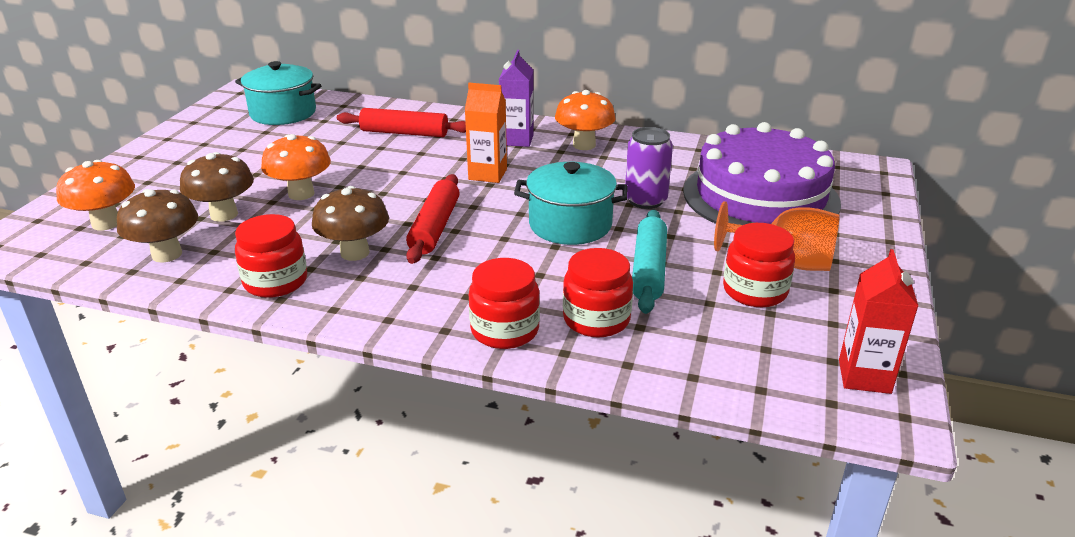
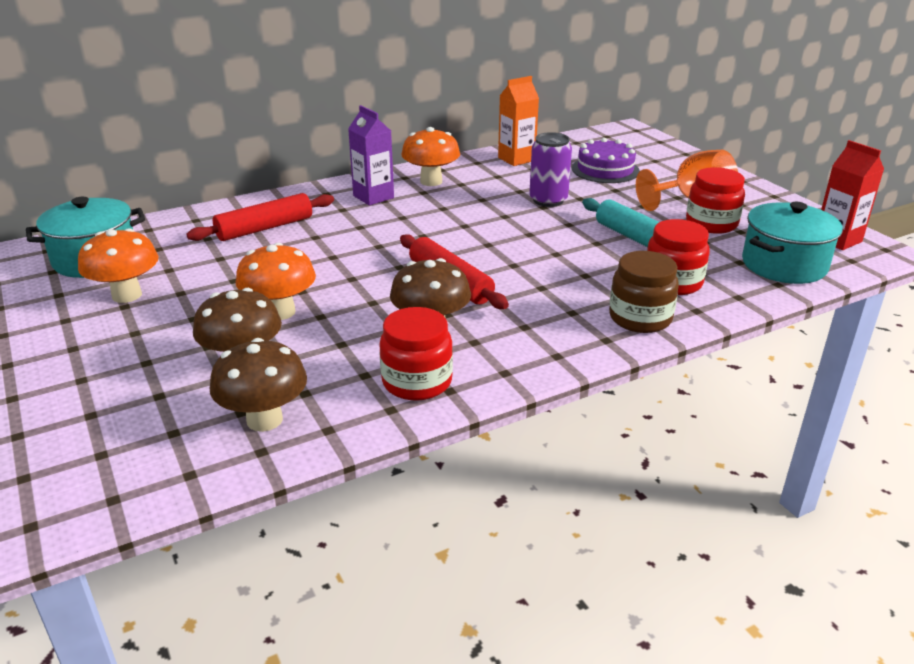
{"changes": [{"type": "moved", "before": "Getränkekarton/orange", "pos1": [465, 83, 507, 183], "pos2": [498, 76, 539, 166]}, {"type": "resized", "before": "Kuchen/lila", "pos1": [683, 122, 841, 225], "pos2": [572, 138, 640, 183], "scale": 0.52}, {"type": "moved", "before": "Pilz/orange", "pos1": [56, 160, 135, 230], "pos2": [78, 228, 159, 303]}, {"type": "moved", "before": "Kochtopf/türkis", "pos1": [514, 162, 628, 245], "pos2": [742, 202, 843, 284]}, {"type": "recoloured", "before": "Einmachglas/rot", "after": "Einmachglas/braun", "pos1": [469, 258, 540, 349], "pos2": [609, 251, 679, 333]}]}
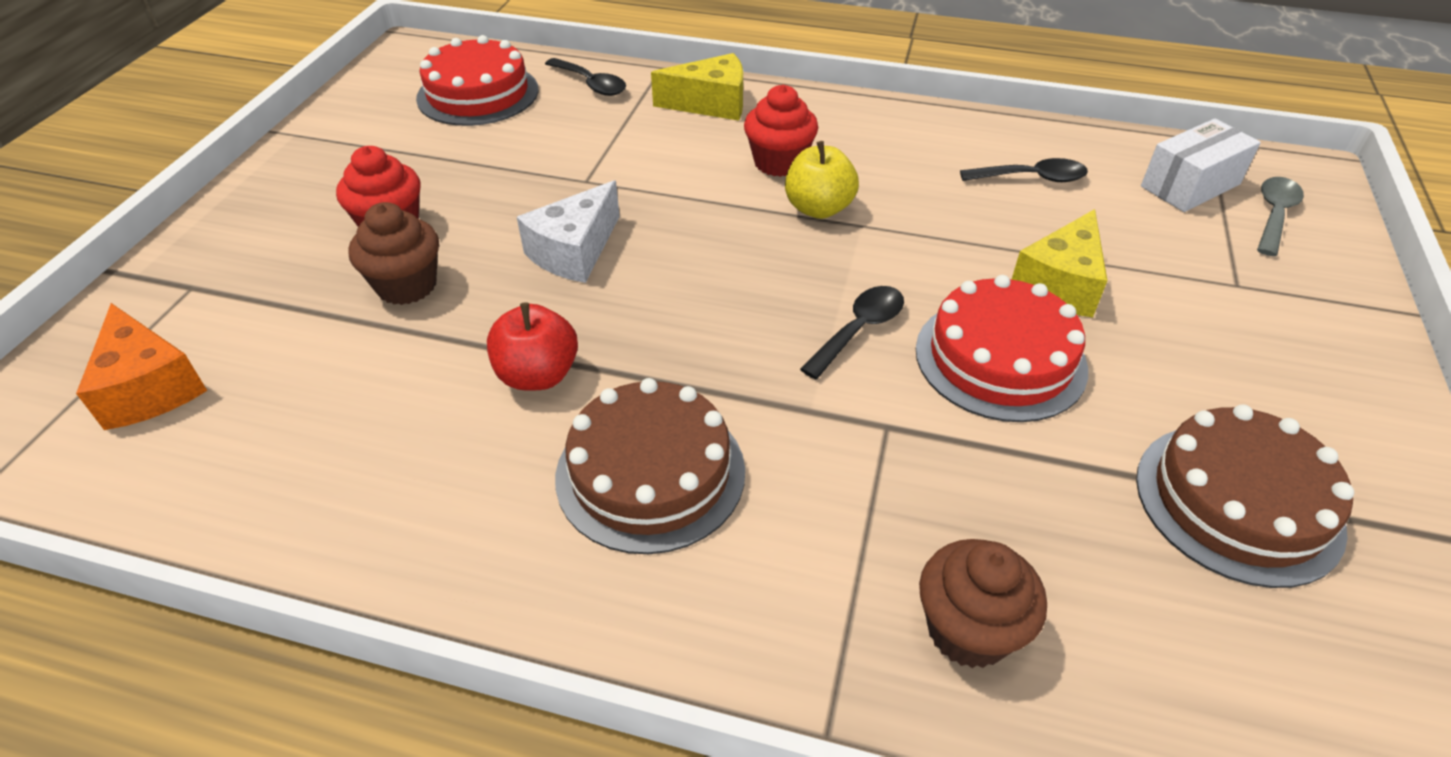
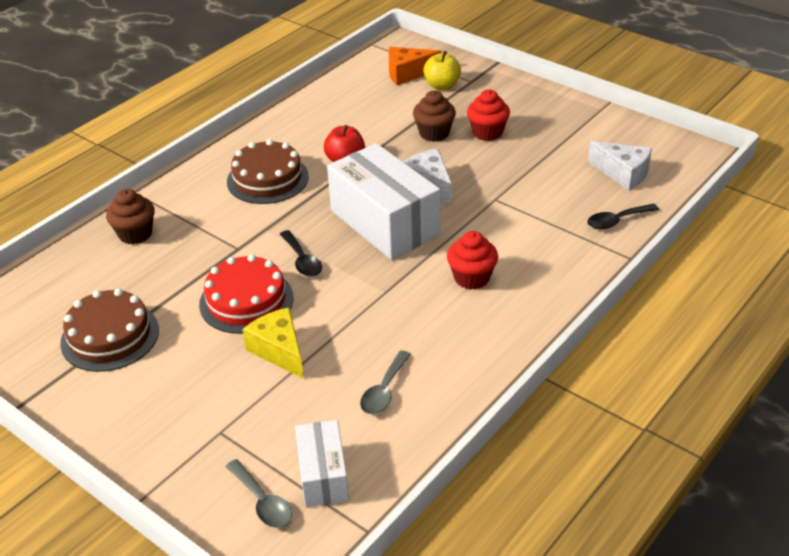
{"changes": [{"type": "replaced", "before": "Kuchen/rot", "after": "Käse/weiß", "pos1": [416, 35, 538, 126], "pos2": [588, 141, 652, 190]}, {"type": "removed", "before": "Käse/gelb", "pos1": [651, 53, 743, 121]}, {"type": "moved", "before": "Apfel/gelb", "pos1": [785, 141, 859, 219], "pos2": [423, 51, 461, 90]}, {"type": "recoloured", "before": "Löffel/schwarz", "after": "Löffel/grau", "pos1": [960, 158, 1088, 182], "pos2": [360, 350, 411, 414]}, {"type": "added", "after": "Schachtel/weiß", "pos2": [327, 143, 440, 260]}]}
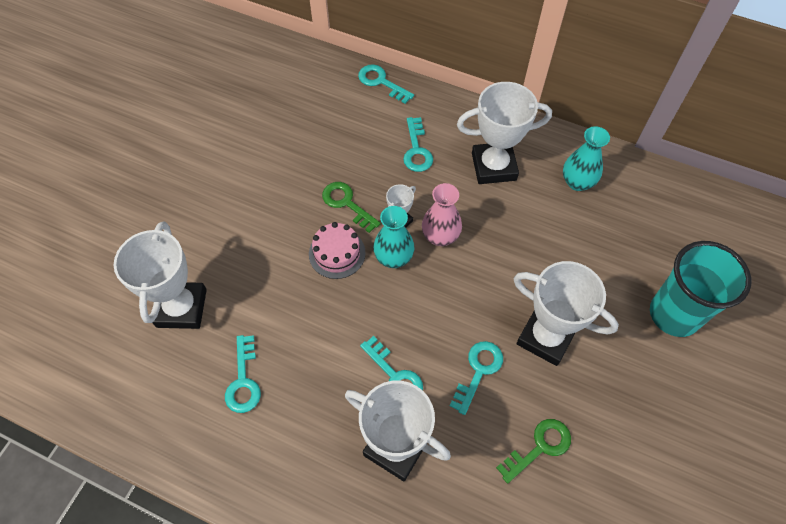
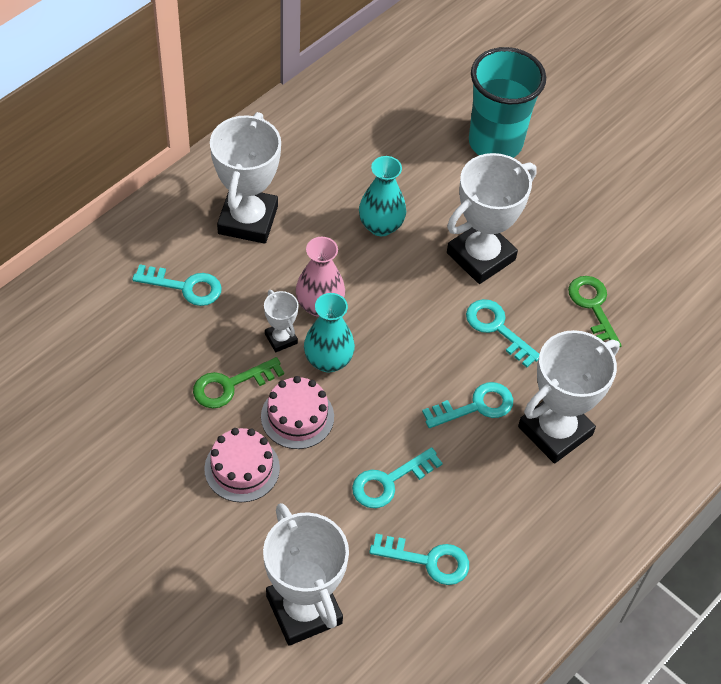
{"changes": [{"type": "moved", "before": "Schlüssel/türkis", "pos1": [358, 64, 414, 104], "pos2": [352, 447, 443, 508]}, {"type": "moved", "before": "Vase/türkis", "pos1": [563, 126, 610, 191], "pos2": [359, 156, 406, 236]}, {"type": "turned", "before": "Pokal/weiß", "pos1": [114, 221, 207, 329], "pos2": [263, 503, 349, 646], "turn": 45}, {"type": "added", "after": "Kuchen/rosa", "pos2": [204, 428, 280, 502]}]}
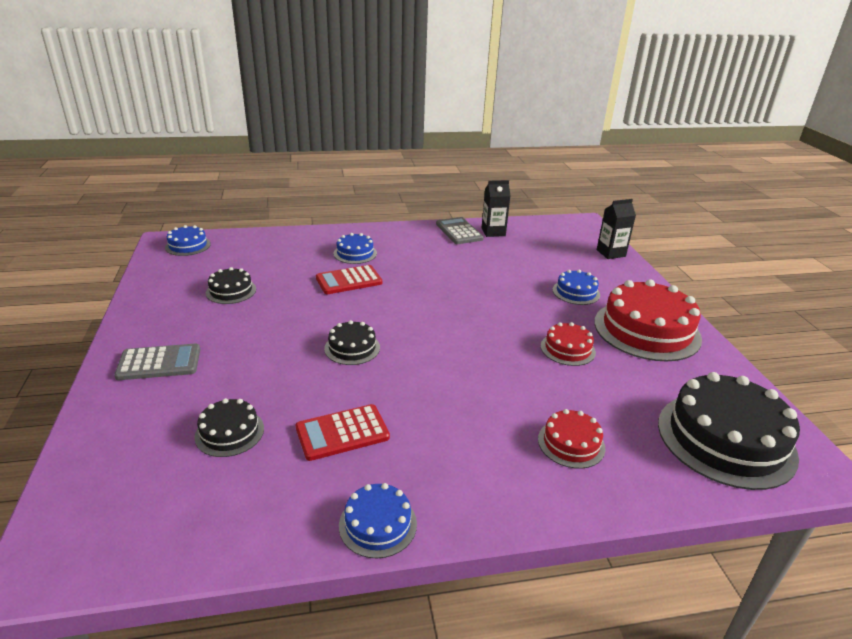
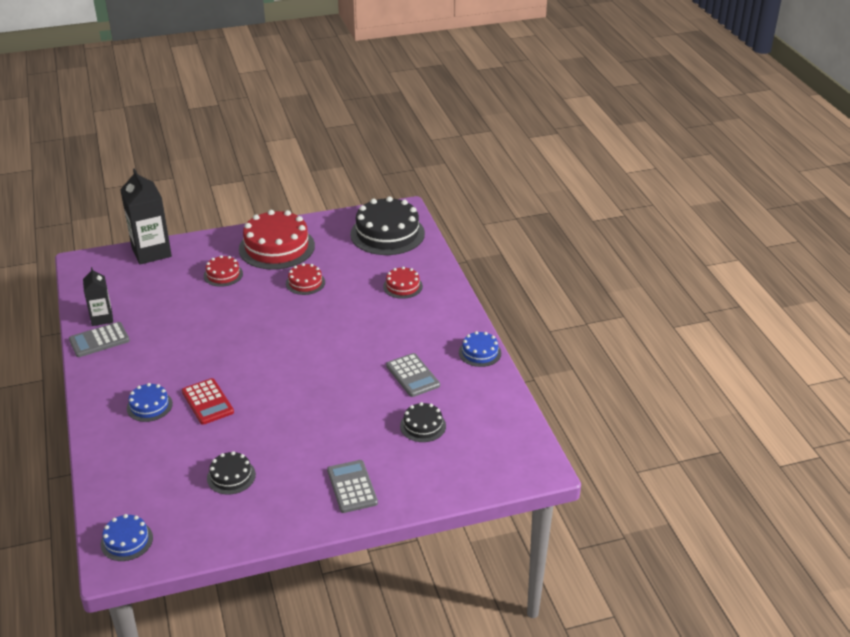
{"changes": [{"type": "resized", "before": "Getränkekarton/schwarz", "pos1": [597, 199, 636, 259], "pos2": [120, 168, 172, 264], "scale": 1.71}, {"type": "recoloured", "before": "Kuchen/blau", "after": "Kuchen/rot", "pos1": [552, 270, 600, 305], "pos2": [204, 255, 243, 287]}, {"type": "removed", "before": "Kuchen/schwarz", "pos1": [324, 320, 380, 365]}, {"type": "recoloured", "before": "Taschenrechner/rot", "after": "Taschenrechner/grau", "pos1": [295, 404, 390, 461], "pos2": [386, 353, 440, 397]}]}
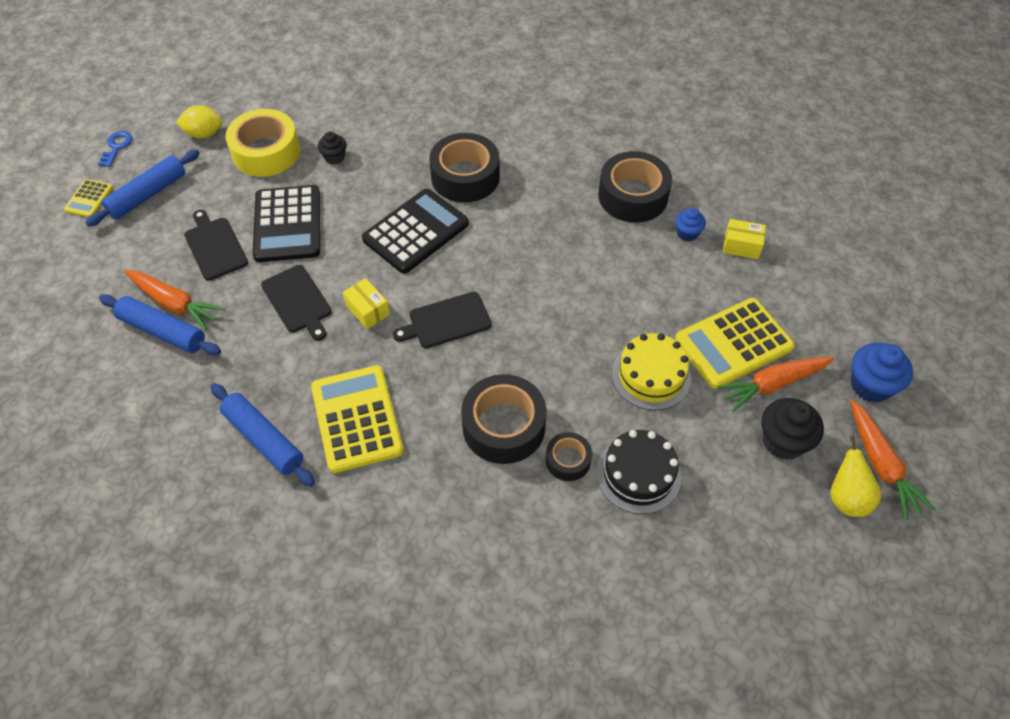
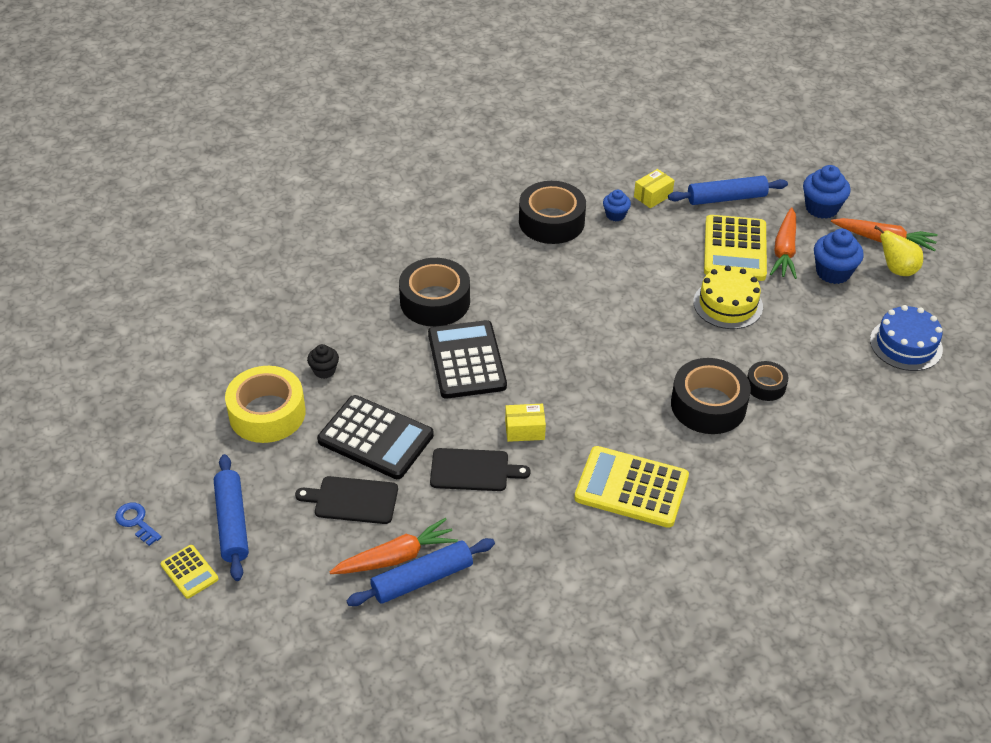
{"changes": [{"type": "removed", "before": "Zitrone/gelb", "pos1": [176, 105, 223, 138]}, {"type": "removed", "before": "Schneidebrett/schwarz", "pos1": [393, 292, 492, 348]}, {"type": "moved", "before": "Nudelholz/blau", "pos1": [210, 383, 315, 486], "pos2": [668, 176, 788, 205]}, {"type": "recoloured", "before": "Muffin/schwarz", "after": "Muffin/blau", "pos1": [762, 398, 824, 460], "pos2": [814, 229, 864, 284]}, {"type": "removed", "before": "Kuchen/schwarz", "pos1": [596, 430, 681, 514]}, {"type": "added", "after": "Kuchen/blau", "pos2": [870, 305, 943, 371]}]}
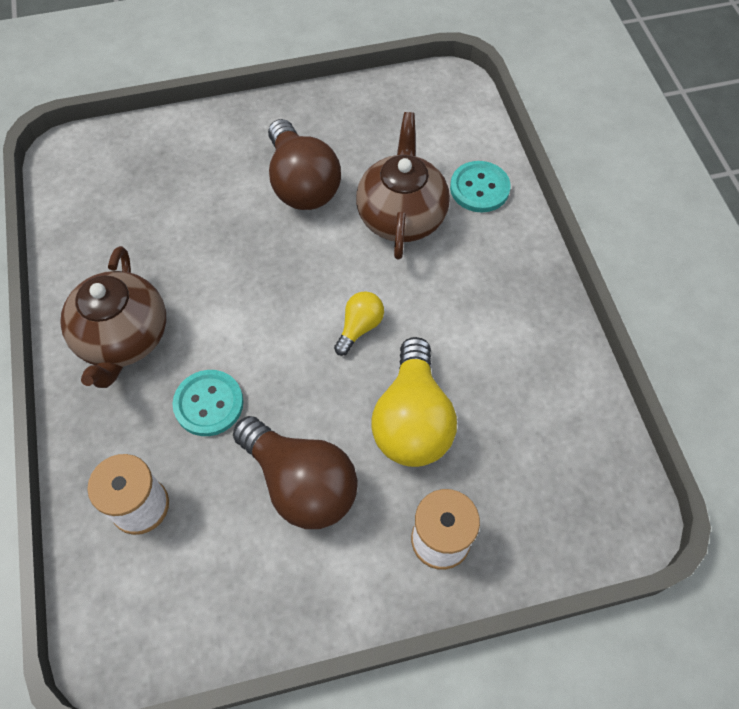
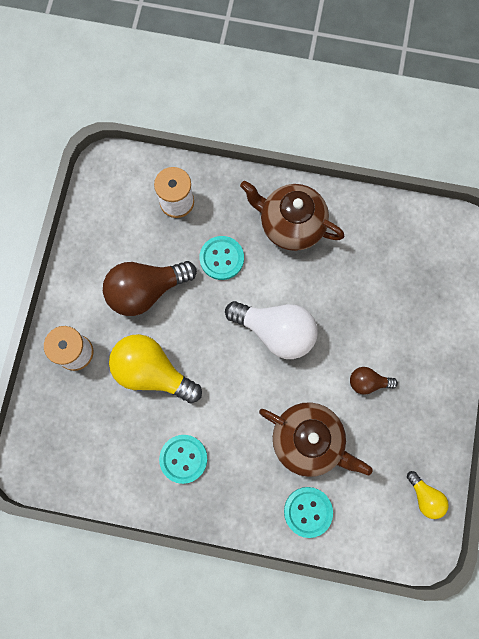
{"changes": [{"type": "resized", "before": "Glühbirne/braun", "pos1": [268, 119, 341, 210], "pos2": [350, 367, 398, 395], "scale": 0.51}, {"type": "moved", "before": "Glühbirne/gelb", "pos1": [334, 291, 384, 356], "pos2": [407, 471, 449, 519]}, {"type": "added", "after": "Glühbirne/weiß", "pos2": [225, 301, 317, 359]}, {"type": "added", "after": "Knopf/türkis", "pos2": [159, 435, 207, 484]}]}
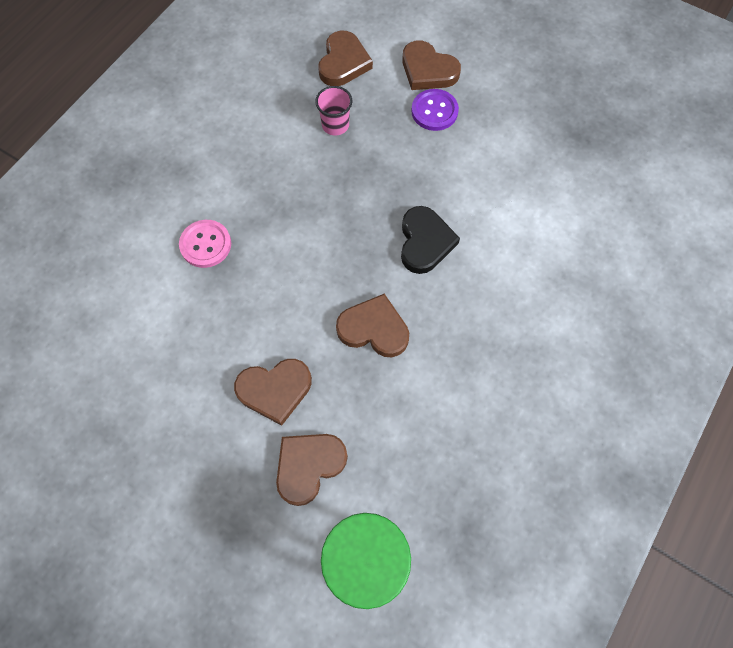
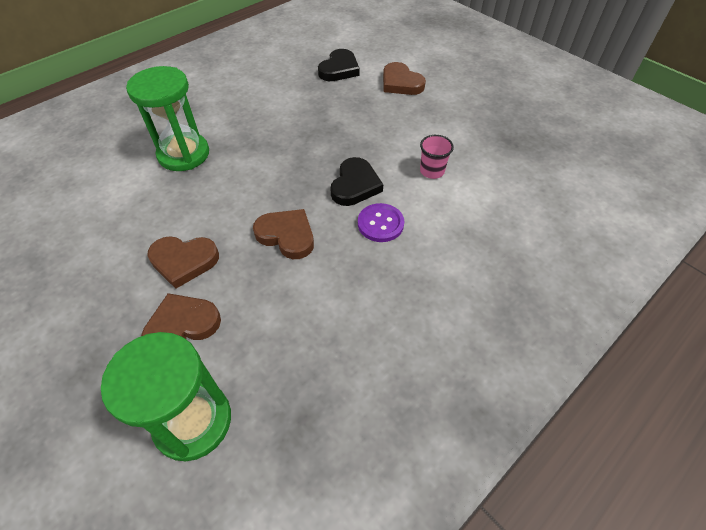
{"changes": [{"type": "recoloured", "before": "Herz/braun", "after": "Herz/schwarz", "pos1": [318, 30, 373, 86], "pos2": [318, 49, 360, 81]}, {"type": "moved", "before": "Becher/rosa", "pos1": [315, 86, 352, 136], "pos2": [420, 135, 454, 179]}, {"type": "moved", "before": "Knopf/lila", "pos1": [411, 89, 459, 131], "pos2": [358, 203, 404, 242]}, {"type": "replaced", "before": "Knopf/rosa", "after": "Sanduhr/grün", "pos1": [179, 220, 231, 268], "pos2": [126, 66, 209, 171]}]}
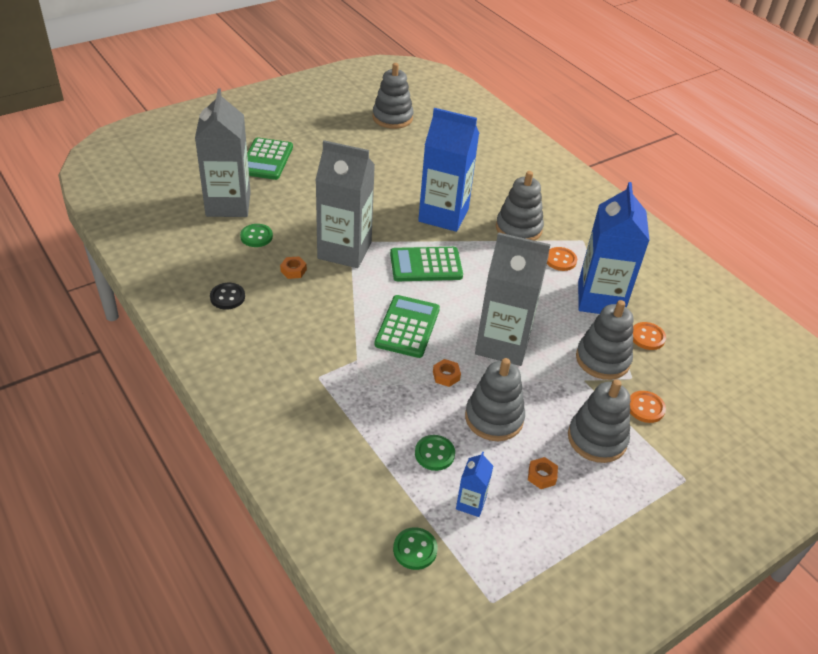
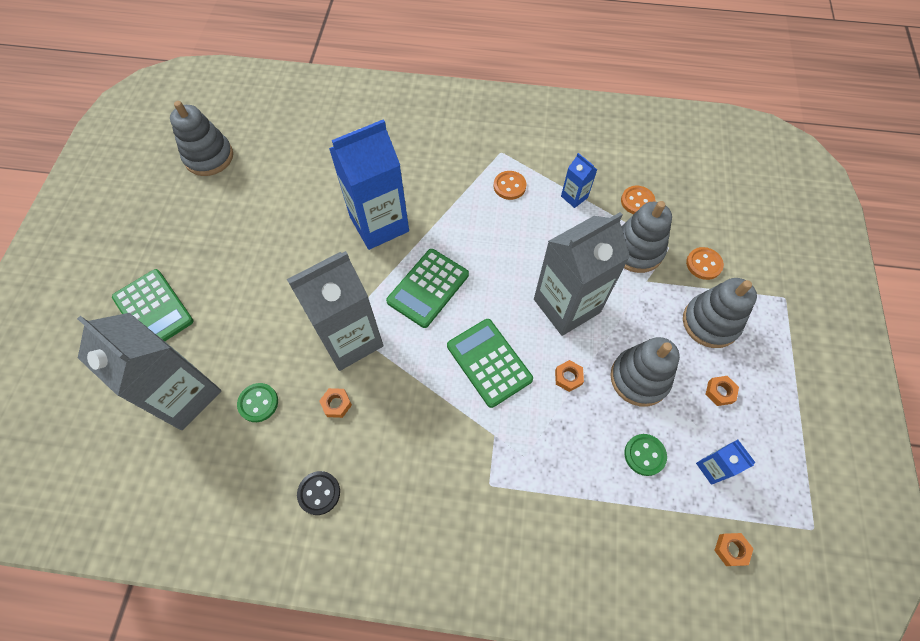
{"changes": [{"type": "removed", "before": "Stapelspielzeug/grau", "pos1": [496, 171, 544, 241]}, {"type": "resized", "before": "Getränkekarton/blau", "pos1": [578, 182, 650, 314], "pos2": [561, 153, 597, 208], "scale": 0.44}, {"type": "replaced", "before": "Knopf/grün", "after": "Sechskantmutter/orange", "pos1": [393, 527, 438, 570], "pos2": [714, 533, 753, 566]}]}
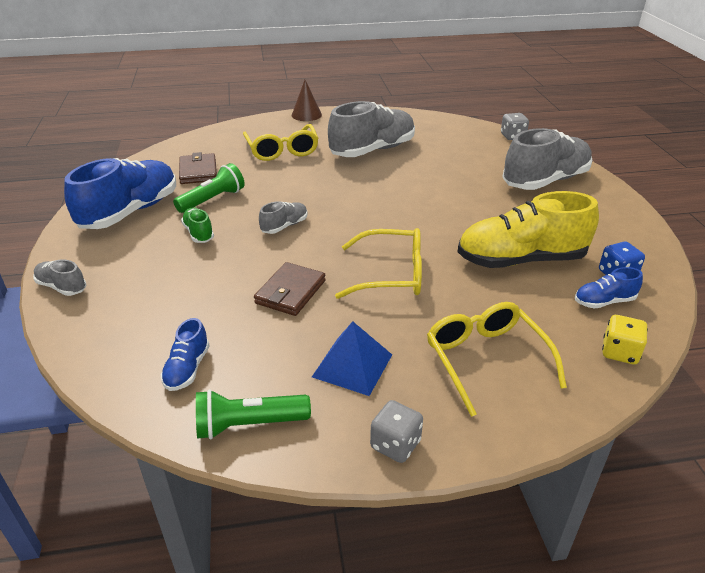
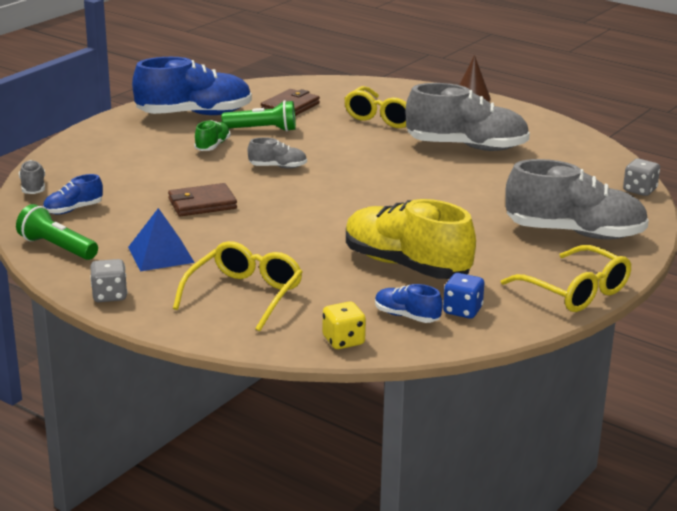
{"changes": [{"type": "moved", "before": "Brille/gelb", "pos1": [335, 228, 422, 299], "pos2": [501, 245, 631, 312]}, {"type": "moved", "before": "Schuh/grau", "pos1": [33, 259, 86, 296], "pos2": [19, 160, 45, 194]}]}
